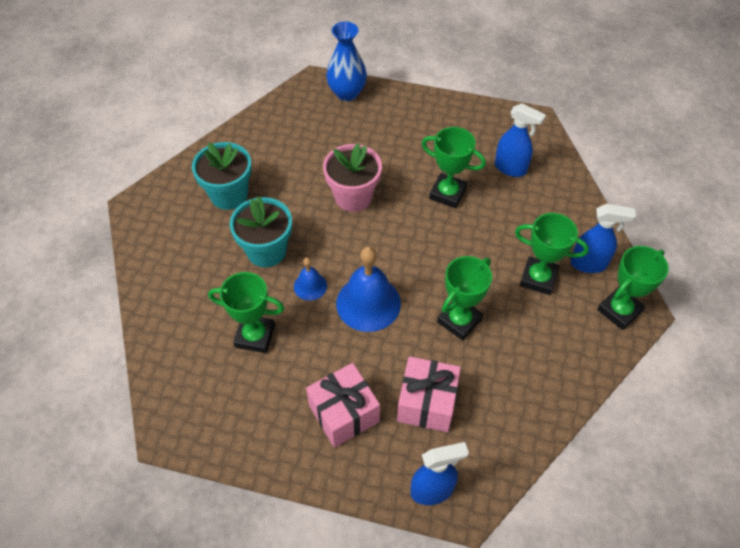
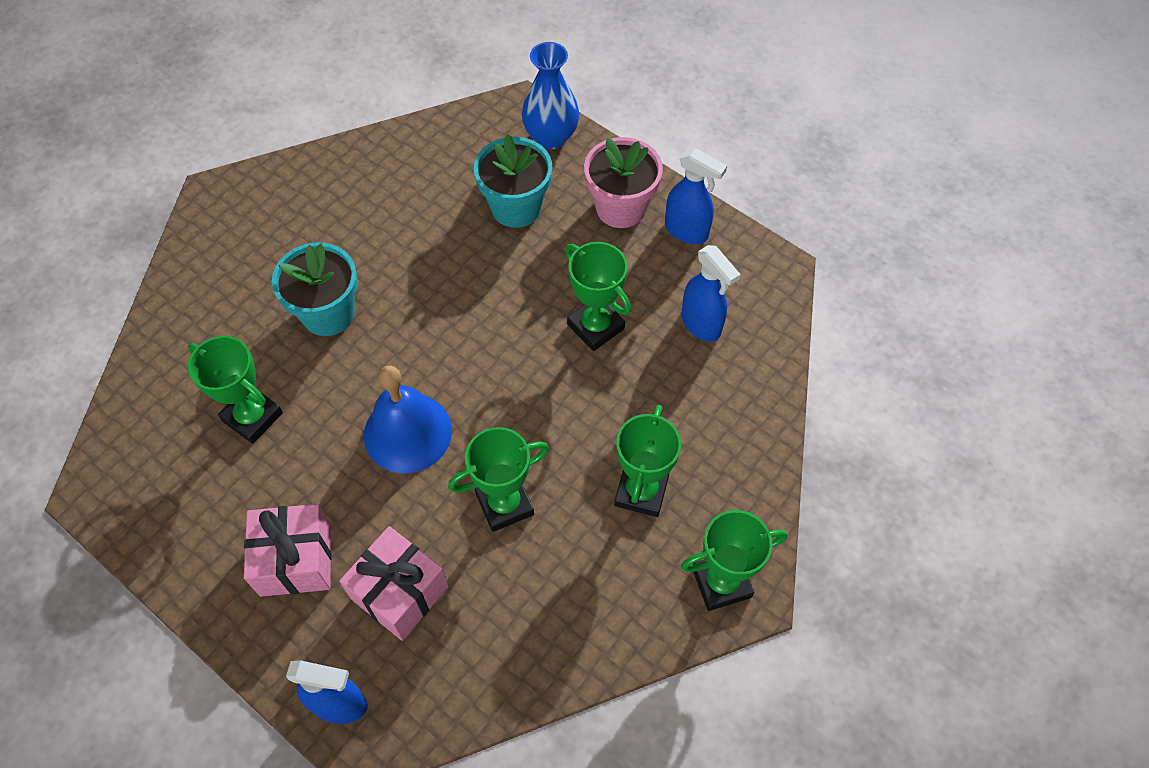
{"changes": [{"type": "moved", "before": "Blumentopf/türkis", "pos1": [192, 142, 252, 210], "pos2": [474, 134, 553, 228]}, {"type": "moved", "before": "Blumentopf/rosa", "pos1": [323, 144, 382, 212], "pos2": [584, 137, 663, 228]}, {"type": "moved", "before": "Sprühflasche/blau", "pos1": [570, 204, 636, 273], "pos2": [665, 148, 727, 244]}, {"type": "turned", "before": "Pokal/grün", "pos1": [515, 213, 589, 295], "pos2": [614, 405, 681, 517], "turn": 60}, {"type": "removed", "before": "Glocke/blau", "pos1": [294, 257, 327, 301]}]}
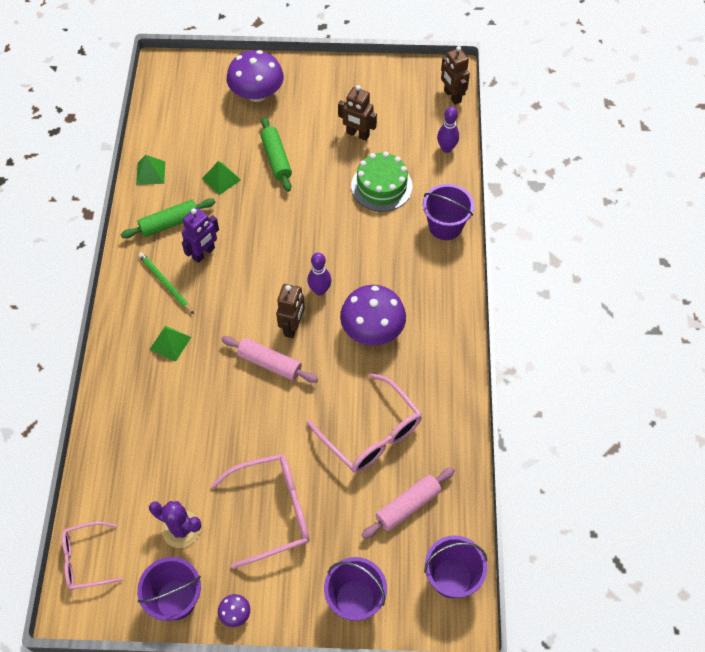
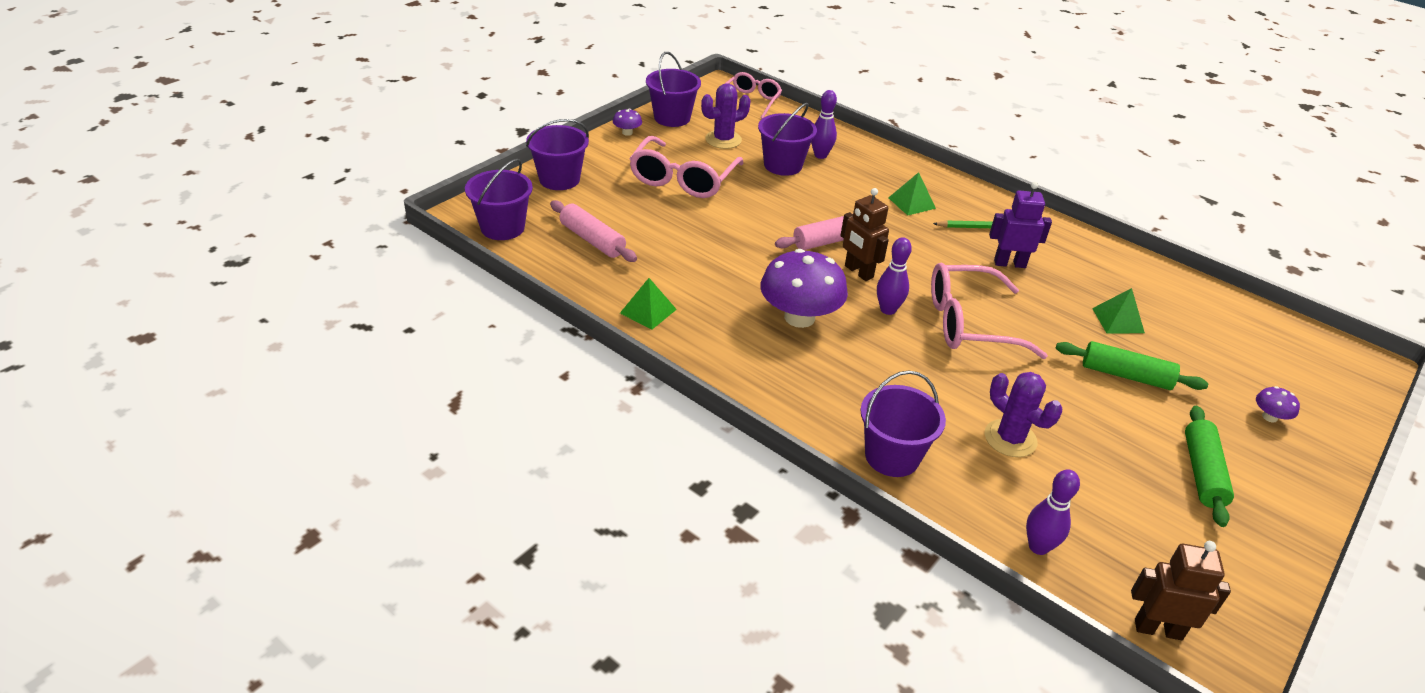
{"changes": [{"type": "resized", "before": "Pilz/lila", "pos1": [227, 50, 284, 102], "pos2": [1256, 386, 1300, 422], "scale": 0.43}, {"type": "removed", "before": "Roboter/braun", "pos1": [338, 85, 377, 141]}, {"type": "replaced", "before": "Kuchen/grün", "after": "Kaktus/lila", "pos1": [351, 152, 413, 211], "pos2": [985, 372, 1062, 457]}, {"type": "moved", "before": "Pyramide/grün", "pos1": [136, 155, 165, 185], "pos2": [620, 278, 677, 330]}, {"type": "moved", "before": "Nudelholz/grün", "pos1": [120, 198, 215, 239], "pos2": [1185, 406, 1234, 527]}, {"type": "turned", "before": "Roboter/lila", "pos1": [182, 208, 219, 263], "pos2": [989, 182, 1052, 268], "turn": 105}, {"type": "moved", "before": "Brille/rosa", "pos1": [307, 373, 422, 473], "pos2": [931, 263, 1048, 359]}, {"type": "turned", "before": "Nudelholz/rosa", "pos1": [362, 467, 455, 539], "pos2": [550, 200, 637, 262], "turn": -45}, {"type": "added", "after": "Bowlingkegel/lila", "pos2": [811, 90, 837, 159]}, {"type": "added", "after": "Eimer/lila", "pos2": [758, 103, 817, 176]}]}
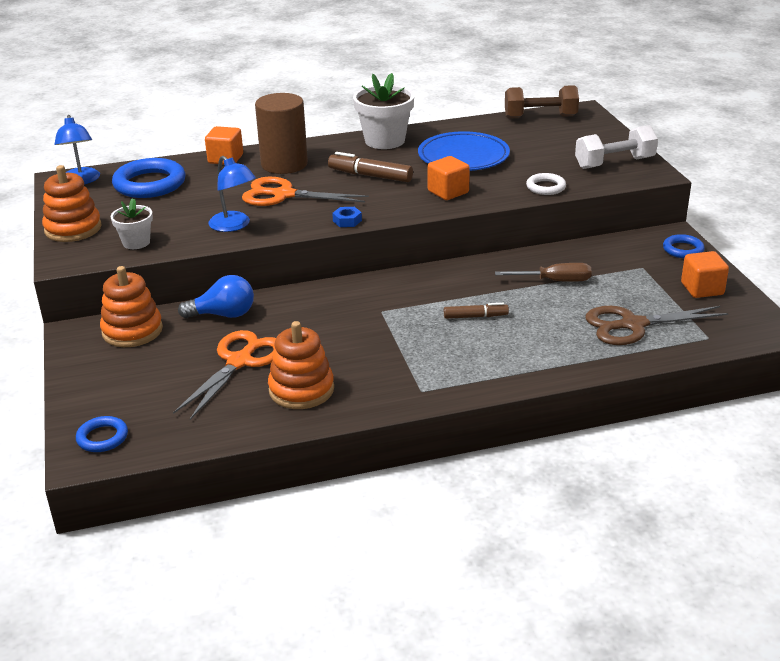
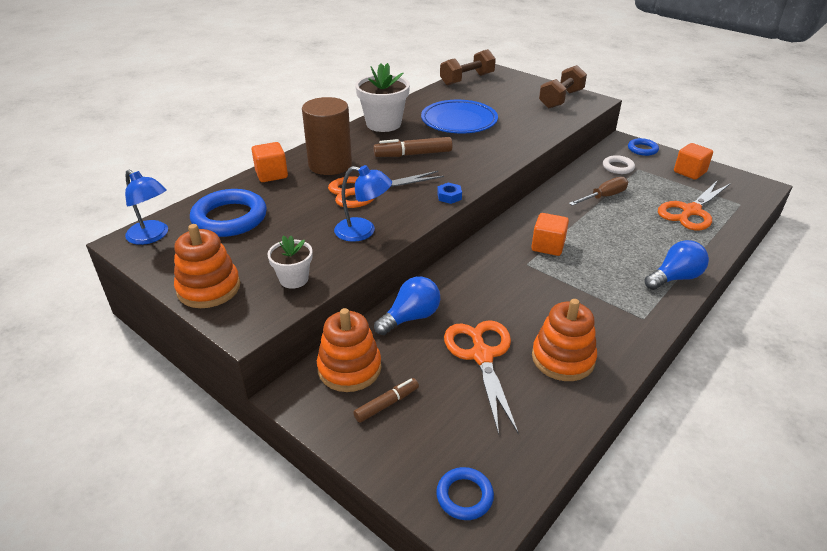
{"changes": [{"type": "recoloured", "before": "Hantel/weiß", "after": "Hantel/braun", "pos1": [575, 125, 658, 169], "pos2": [539, 65, 587, 108]}, {"type": "moved", "before": "Kubus/orange", "pos1": [428, 156, 470, 200], "pos2": [532, 213, 569, 256]}, {"type": "moved", "before": "Ring/weiß", "pos1": [526, 173, 566, 195], "pos2": [603, 155, 635, 174]}, {"type": "moved", "before": "Filzstift/braun", "pos1": [444, 303, 509, 319], "pos2": [353, 378, 419, 423]}, {"type": "recoloured", "before": "Schere/braun", "after": "Schere/orange", "pos1": [585, 306, 728, 345], "pos2": [658, 180, 731, 230]}, {"type": "added", "after": "Glühbirne/blau", "pos2": [645, 240, 709, 290]}]}
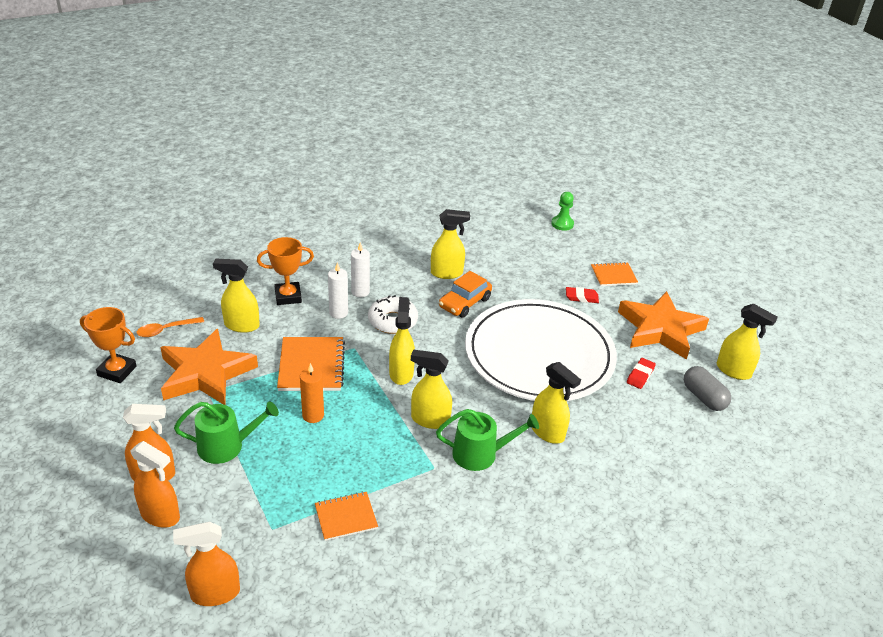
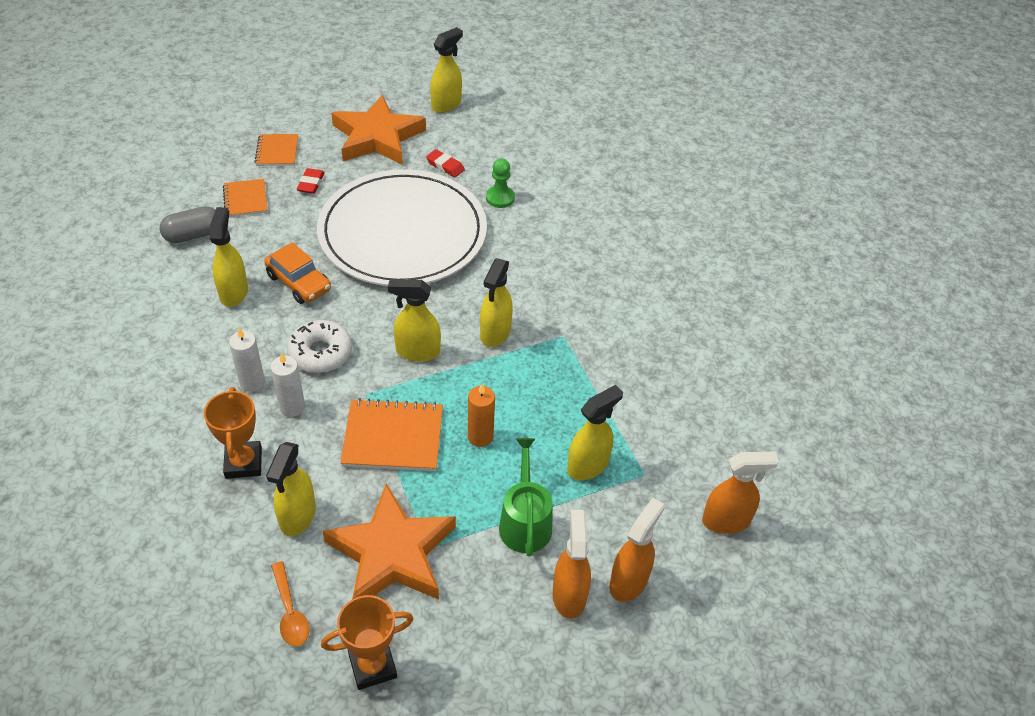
{"changes": [{"type": "moved", "before": "Bauer/grün", "pos1": [551, 192, 574, 231], "pos2": [486, 159, 515, 208]}, {"type": "turned", "before": "Pokal/orange", "pos1": [80, 307, 137, 383], "pos2": [321, 595, 413, 690], "turn": 45}, {"type": "moved", "before": "Sprühflasche/gelb", "pos1": [532, 362, 581, 444], "pos2": [567, 385, 623, 480]}, {"type": "moved", "before": "Kapsel/grau", "pos1": [684, 366, 731, 411], "pos2": [160, 206, 216, 243]}, {"type": "removed", "before": "Gießkanne/grün", "pos1": [436, 409, 539, 471]}, {"type": "moved", "before": "Notizbuch/orange", "pos1": [315, 492, 378, 541], "pos2": [223, 179, 268, 217]}, {"type": "turned", "before": "Sprühflasche/orange", "pos1": [173, 522, 240, 606], "pos2": [702, 452, 779, 534], "turn": -90}]}
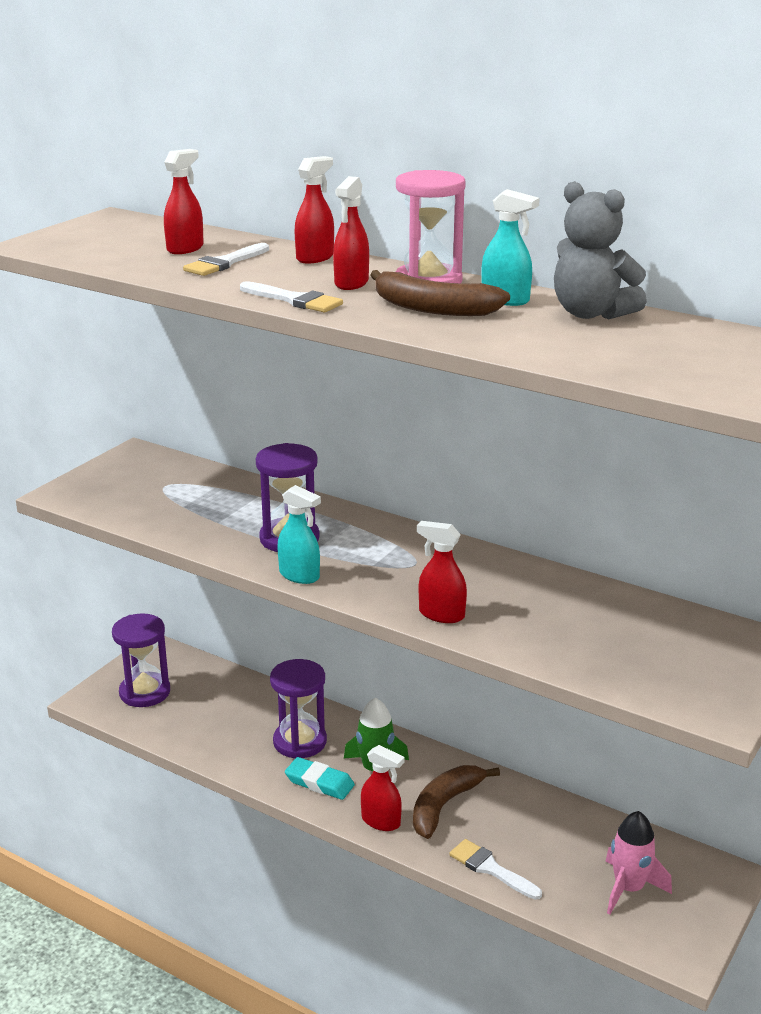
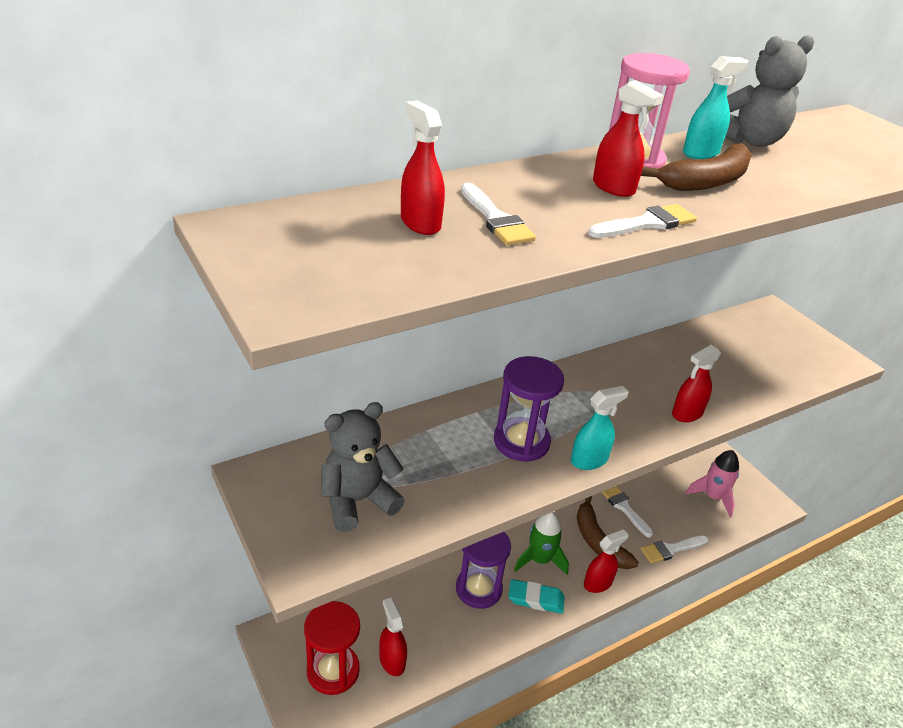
{"changes": [{"type": "moved", "before": "Sprühflasche/rot", "pos1": [295, 156, 334, 264], "pos2": [379, 598, 407, 676]}, {"type": "recoloured", "before": "Sanduhr/lila", "after": "Sanduhr/rot", "pos1": [112, 614, 170, 707], "pos2": [304, 601, 360, 695]}, {"type": "turned", "before": "Radiergummi/türkis", "pos1": [285, 757, 355, 800], "pos2": [508, 579, 565, 614], "turn": 45}, {"type": "added", "after": "Teddybär/grau", "pos2": [321, 402, 405, 532]}, {"type": "added", "after": "Pinsel/weiß", "pos2": [601, 486, 653, 538]}]}
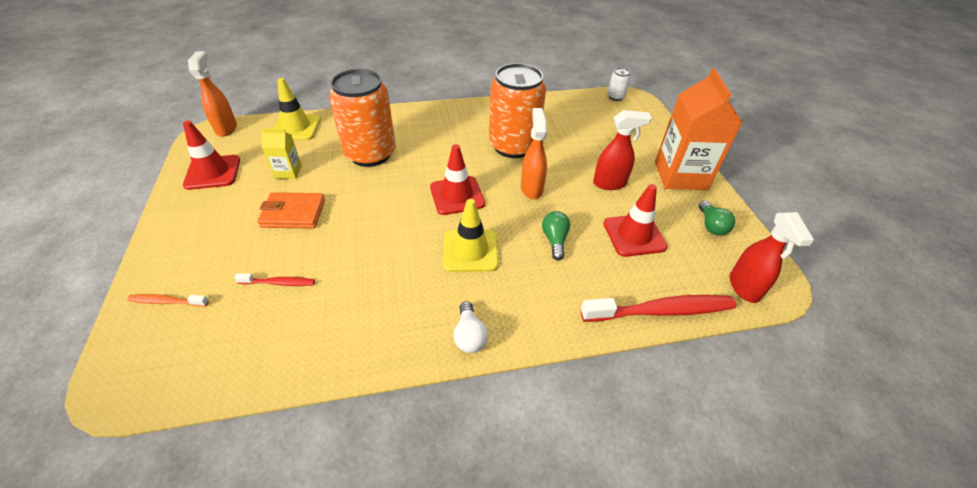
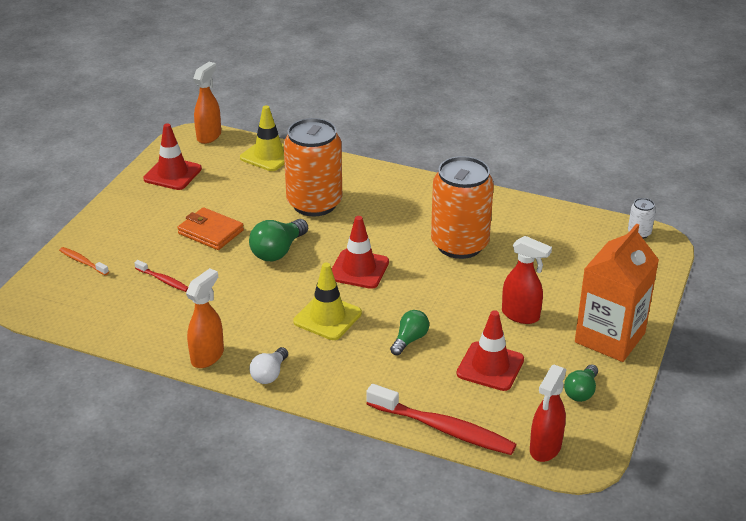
{"changes": [{"type": "moved", "before": "Sprühflasche/orange", "pos1": [521, 108, 547, 199], "pos2": [186, 268, 224, 368]}, {"type": "removed", "before": "Getränkekarton/gelb", "pos1": [261, 129, 302, 179]}, {"type": "added", "after": "Glühbirne/grün", "pos2": [249, 219, 308, 261]}]}
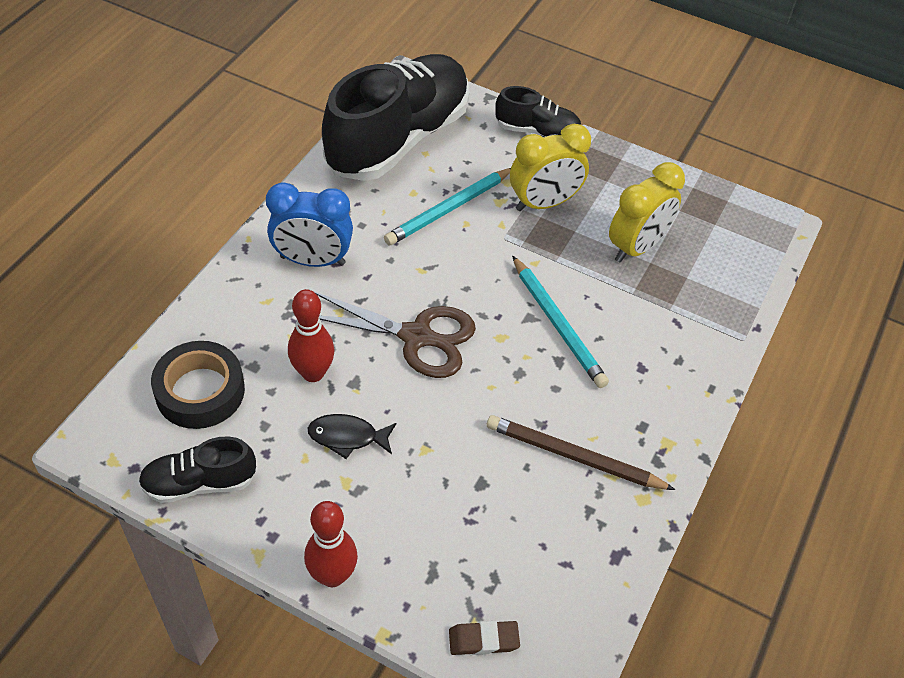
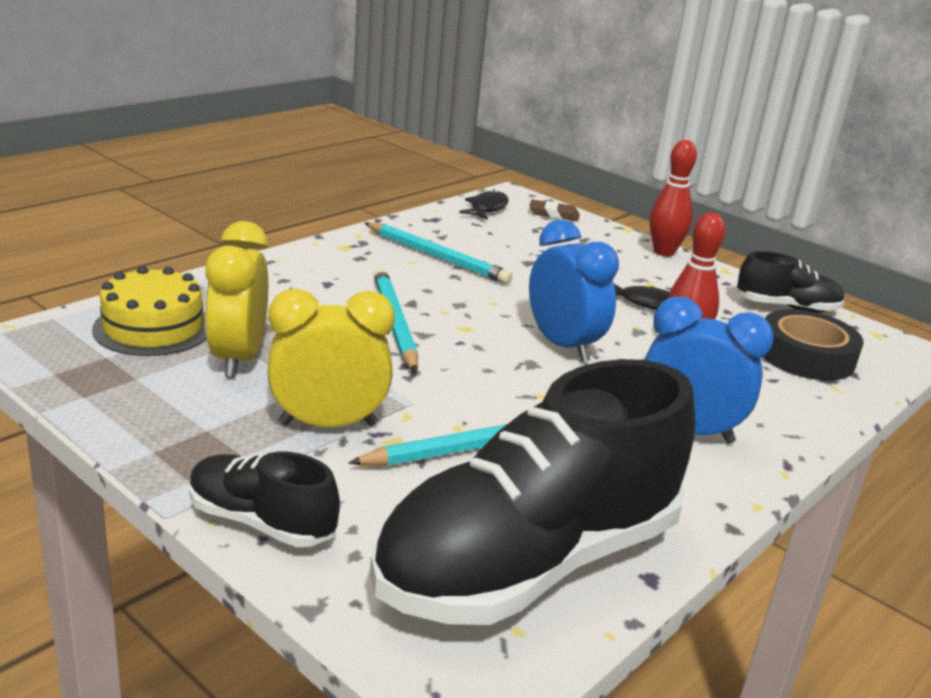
{"changes": [{"type": "turned", "before": "Wecker/gelb", "pos1": [609, 162, 685, 263], "pos2": [205, 221, 268, 378], "turn": -60}, {"type": "replaced", "before": "Schere/braun", "after": "Wecker/blau", "pos1": [313, 291, 476, 378], "pos2": [529, 220, 619, 362]}, {"type": "recoloured", "before": "Bleistift/braun", "after": "Bleistift/türkis", "pos1": [487, 415, 676, 490], "pos2": [364, 222, 512, 284]}, {"type": "added", "after": "Fisch/schwarz", "pos2": [460, 190, 509, 220]}, {"type": "added", "after": "Kuchen/gelb", "pos2": [92, 266, 206, 356]}]}
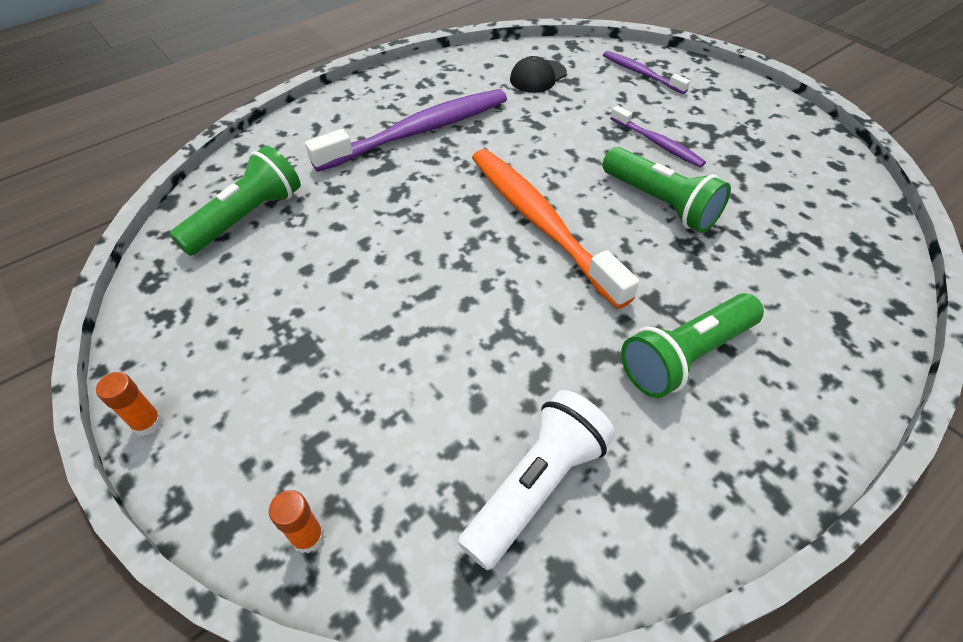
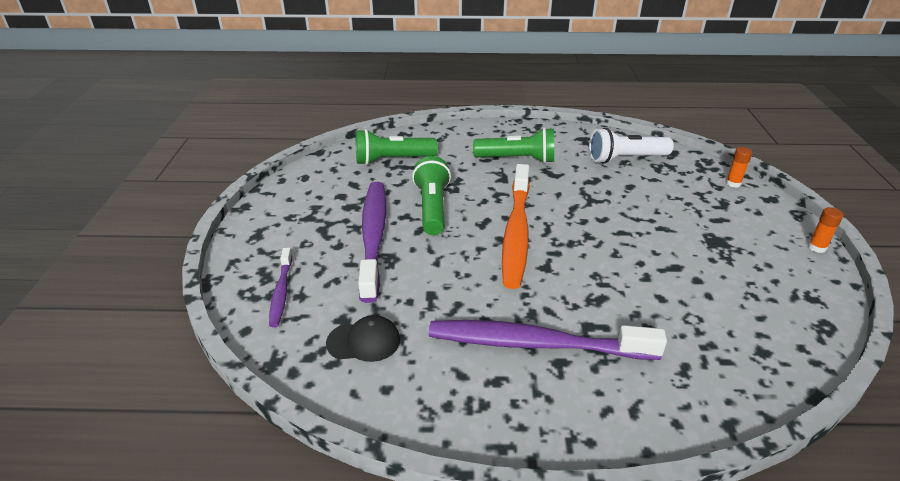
{"changes": [{"type": "resized", "before": "Zahnbürste/lila", "pos1": [610, 105, 706, 168], "pos2": [358, 182, 386, 303], "scale": 1.96}, {"type": "moved", "before": "Taschenlampe/grün", "pos1": [170, 145, 301, 256], "pos2": [356, 129, 438, 165]}]}
